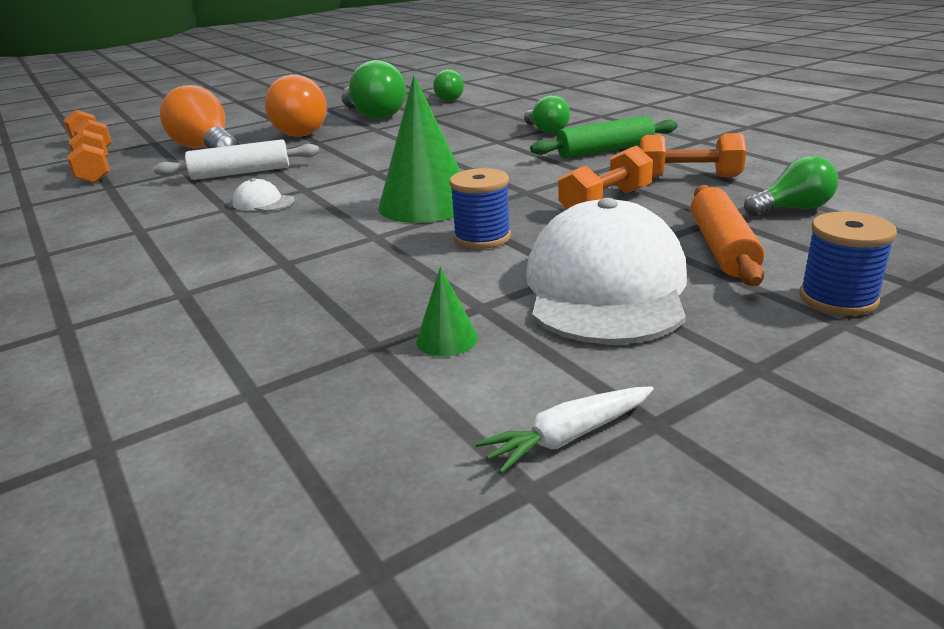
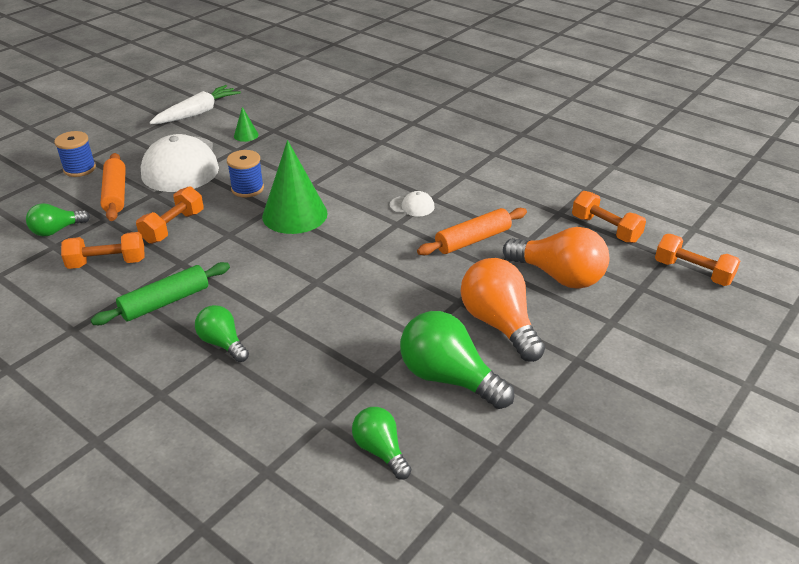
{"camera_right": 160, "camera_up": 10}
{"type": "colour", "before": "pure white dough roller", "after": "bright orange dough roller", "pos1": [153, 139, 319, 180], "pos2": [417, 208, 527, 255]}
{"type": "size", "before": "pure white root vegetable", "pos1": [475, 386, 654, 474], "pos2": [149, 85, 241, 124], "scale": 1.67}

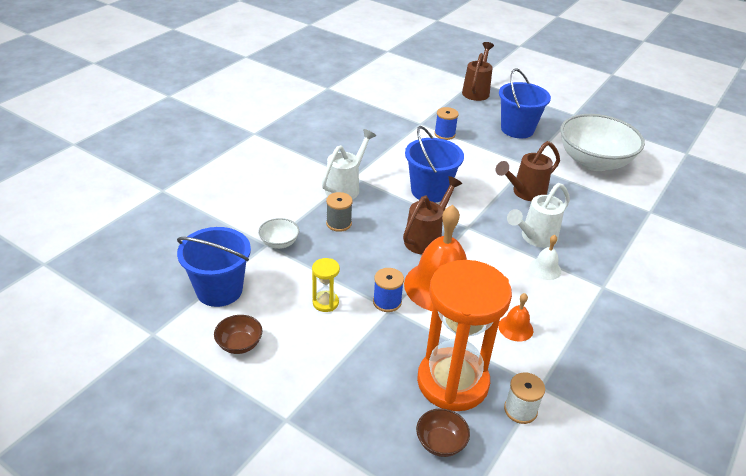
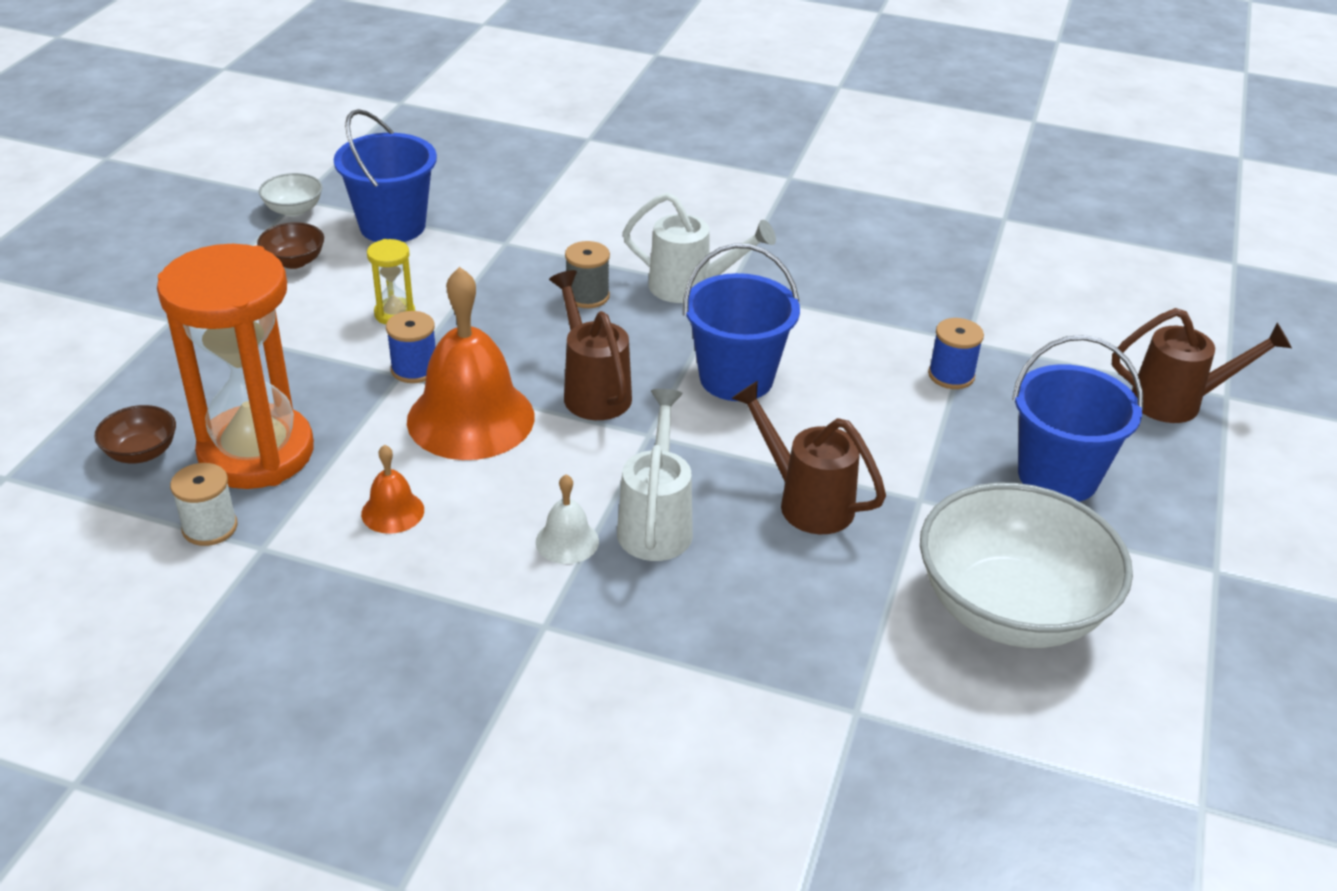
{"camera_right": 75, "camera_up": 0}
{"type": "relocated", "before": "pure white deep dish", "pos1": [258, 218, 299, 249], "pos2": [259, 173, 323, 217]}
{"type": "spun", "before": "russet watering pot", "pos1": [403, 176, 462, 254], "pos2": [549, 270, 632, 420], "turn": -135}
{"type": "spun", "before": "pure white watering pot", "pos1": [507, 183, 570, 248], "pos2": [617, 389, 693, 561], "turn": 60}

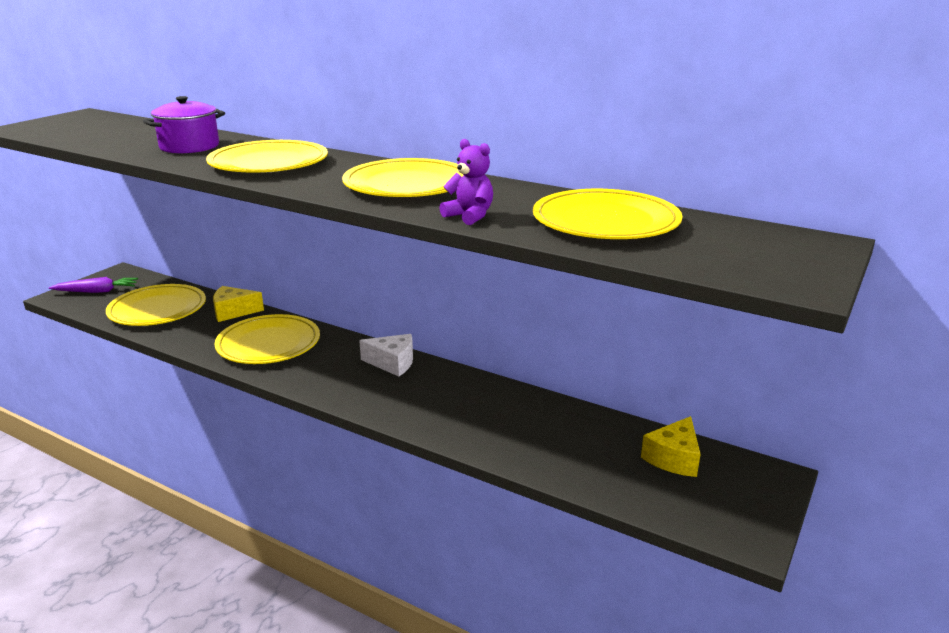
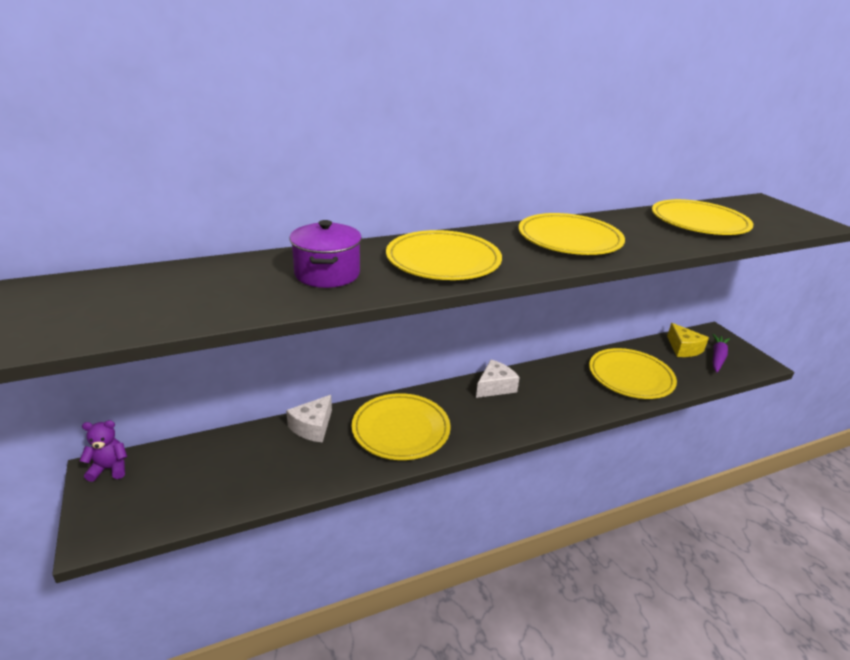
{"camera_right": -55, "camera_up": 5}
{"type": "relocated", "before": "purple root vegetable", "pos1": [49, 277, 138, 293], "pos2": [712, 334, 730, 372]}
{"type": "relocated", "before": "golden dinner plate", "pos1": [106, 284, 206, 326], "pos2": [589, 348, 677, 399]}
{"type": "relocated", "before": "purple teddy bear", "pos1": [439, 139, 493, 225], "pos2": [80, 420, 127, 482]}
{"type": "colour", "before": "golden piece of cheese", "after": "pure white piece of cheese", "pos1": [213, 286, 264, 322], "pos2": [286, 395, 332, 443]}

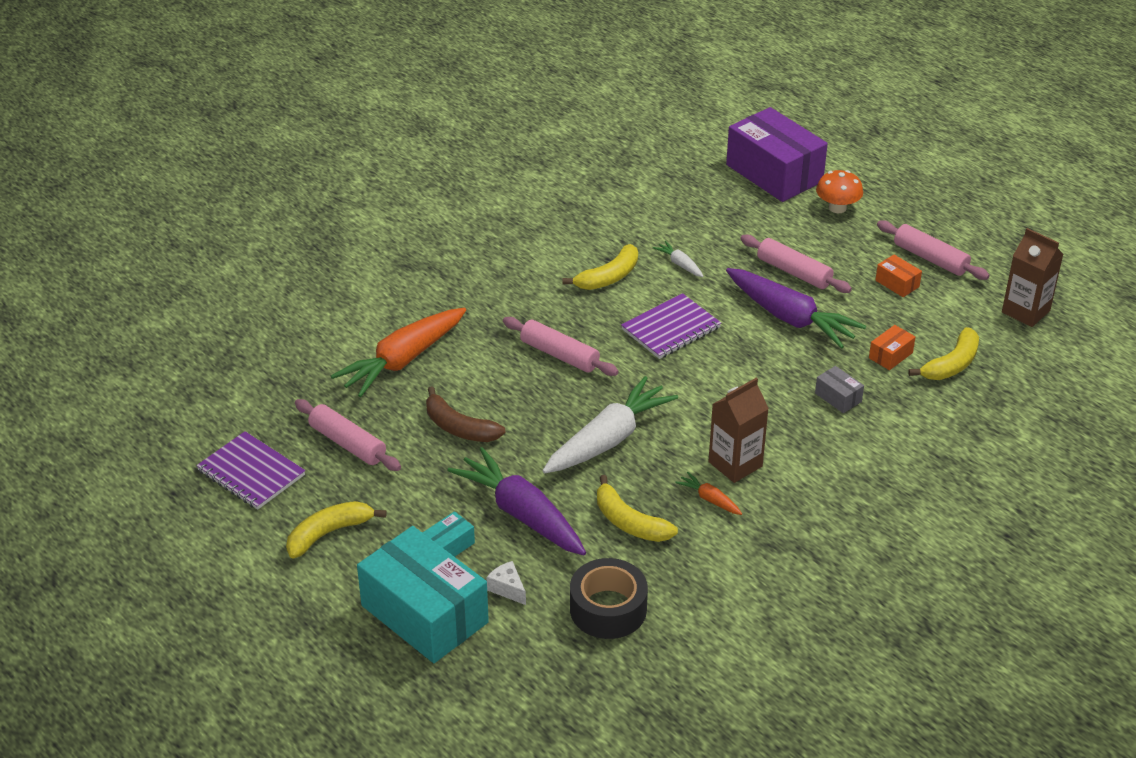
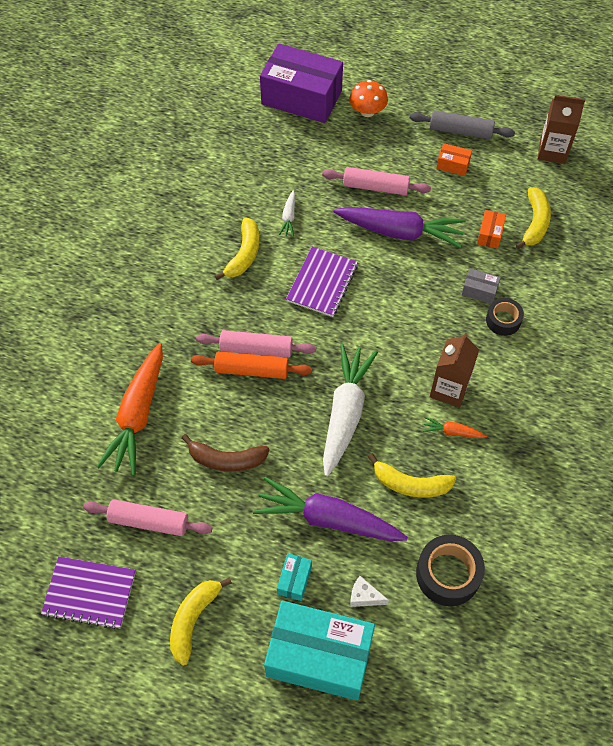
{"camera_right": -30, "camera_up": 20}
{"type": "appeared", "after": "bright orange dough roller", "pos2": [191, 351, 312, 379]}
{"type": "appeared", "after": "jet-black roll of tape", "pos2": [486, 298, 524, 336]}
{"type": "colour", "before": "pink dough roller", "after": "ash-grey dough roller", "pos1": [877, 220, 990, 280], "pos2": [410, 110, 515, 139]}
{"type": "spun", "before": "pure white root vegetable", "pos1": [653, 241, 703, 277], "pos2": [279, 190, 295, 236], "turn": -105}

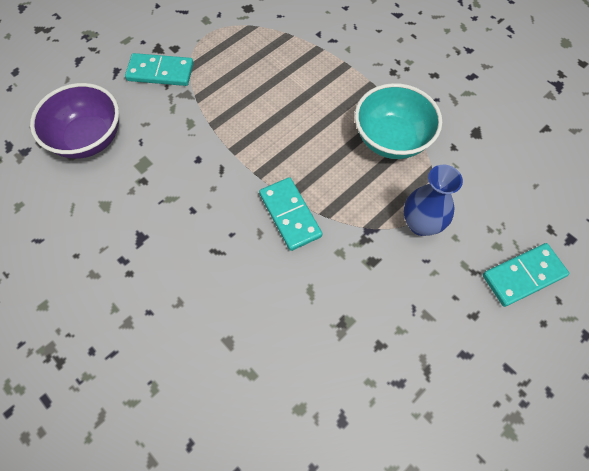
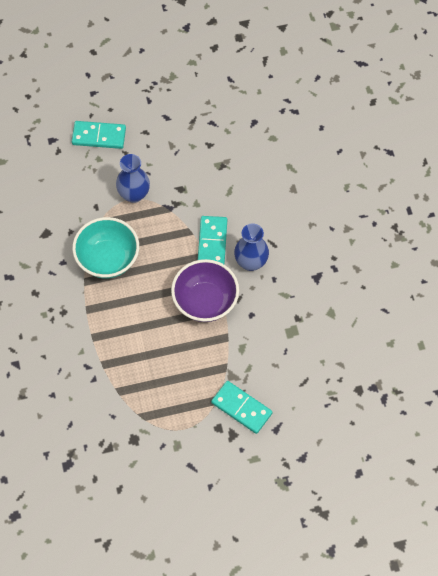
{"camera_right": -150, "camera_up": 0}
{"type": "appeared", "after": "royal blue vase", "pos2": [234, 223, 269, 271]}
{"type": "relocated", "before": "purple deep dish", "pos1": [30, 83, 119, 159], "pos2": [171, 259, 239, 322]}

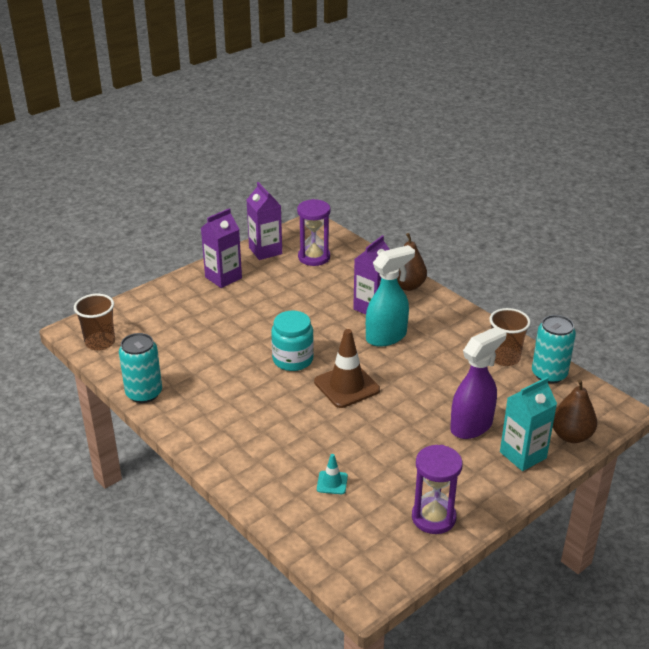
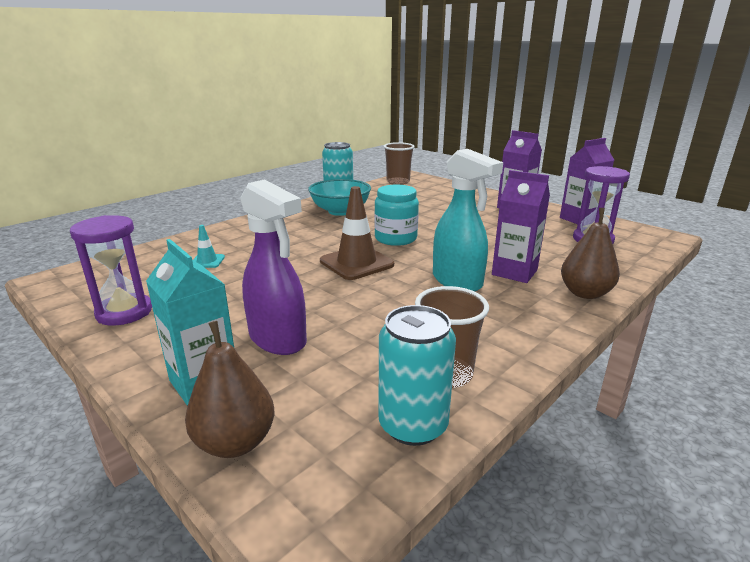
{"camera_right": 85, "camera_up": -10}
{"type": "appeared", "after": "aqua deep dish", "pos2": [308, 179, 371, 216]}

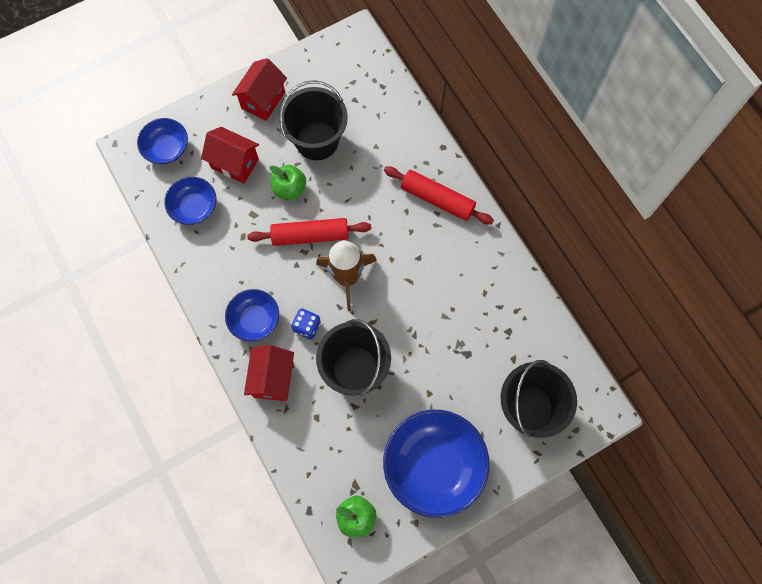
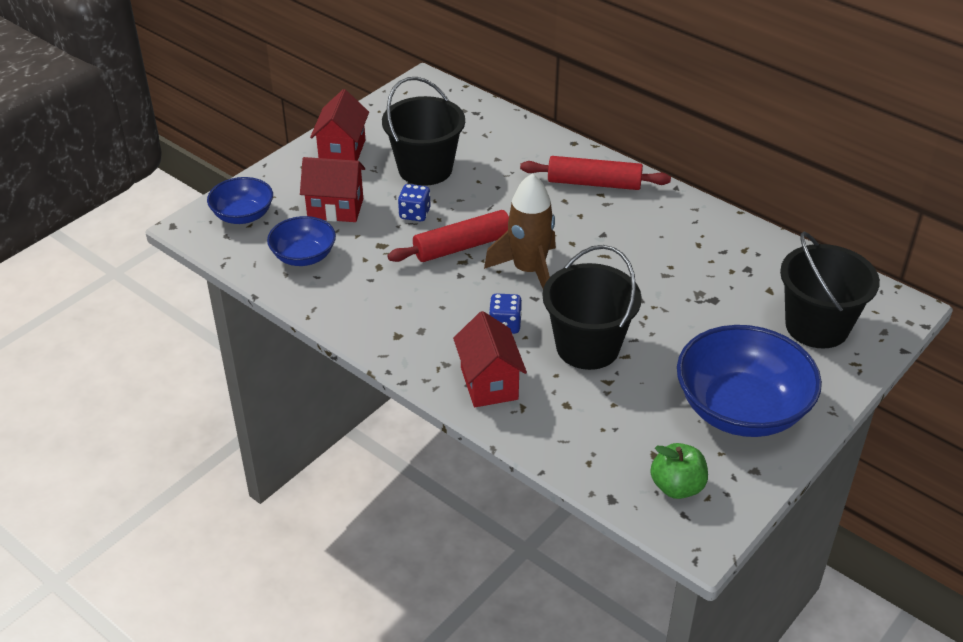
{"camera_right": -20, "camera_up": -30}
{"type": "missing", "before": "royal blue deep dish", "pos1": [225, 289, 279, 342]}
{"type": "exchanged", "before": "green toy apple", "after": "royal blue game die", "pos1": [270, 165, 306, 200], "pos2": [398, 184, 431, 221]}

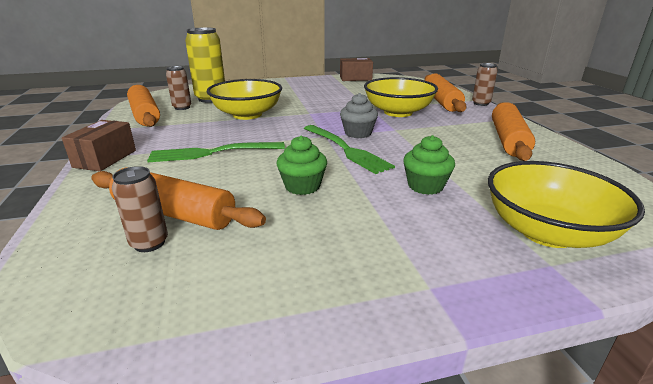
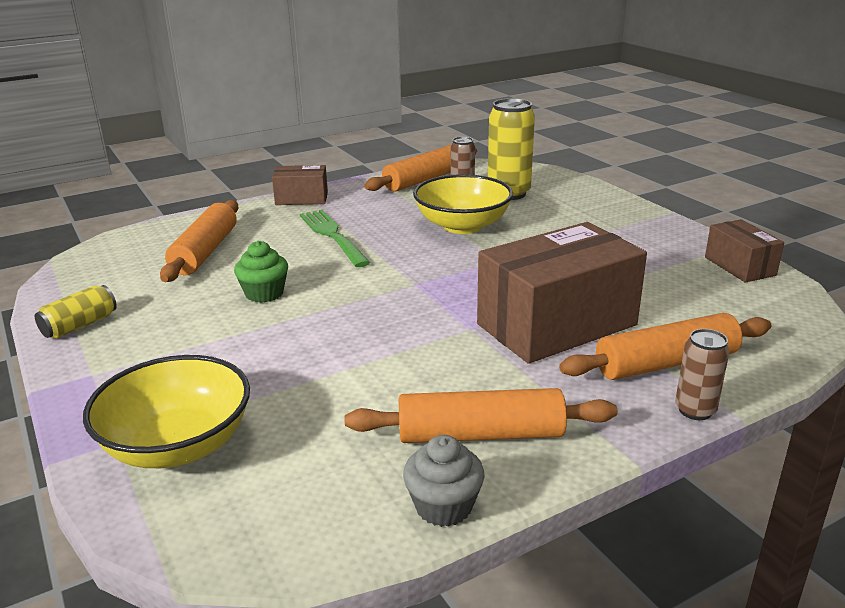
{"camera_right": 75, "camera_up": 0}
{"type": "missing", "before": "russet tin", "pos1": [112, 166, 168, 252]}
{"type": "missing", "before": "green dinner fork", "pos1": [304, 125, 395, 174]}
{"type": "missing", "before": "green fairy cake", "pos1": [403, 135, 455, 195]}
{"type": "appeared", "after": "golden tin", "pos2": [35, 285, 117, 339]}
{"type": "relocated", "before": "ash-grey fairy cake", "pos1": [340, 93, 378, 138], "pos2": [403, 435, 484, 527]}
{"type": "exchanged", "before": "golden deep dish", "after": "russet package", "pos1": [364, 77, 438, 117], "pos2": [477, 222, 647, 364]}

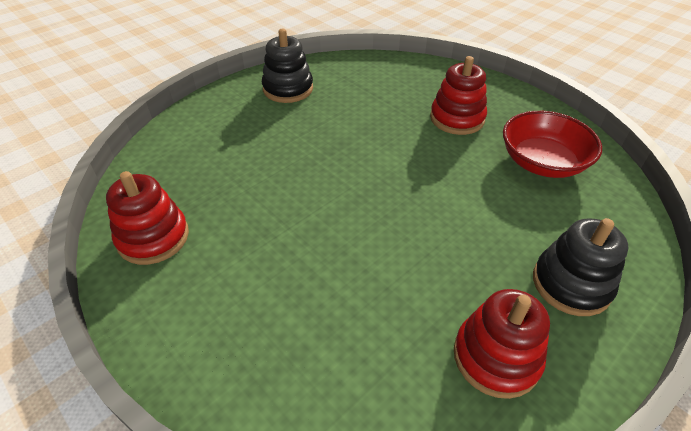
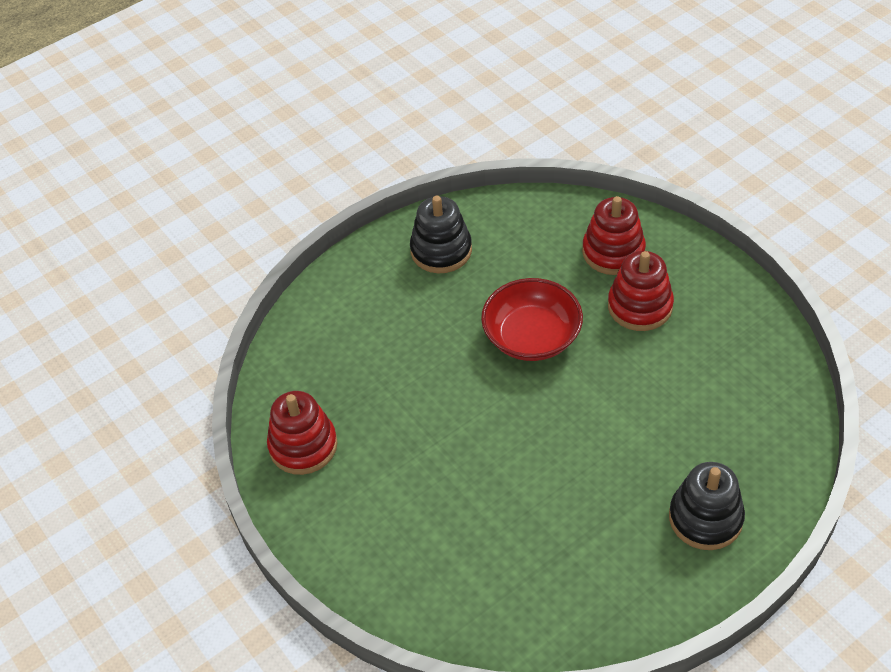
{"camera_right": 10, "camera_up": 5}
{"type": "relocated", "before": "red ring stacker", "pos1": [454, 289, 550, 399], "pos2": [582, 196, 646, 275]}
{"type": "relocated", "before": "red deep dish", "pos1": [503, 111, 602, 178], "pos2": [481, 278, 583, 361]}

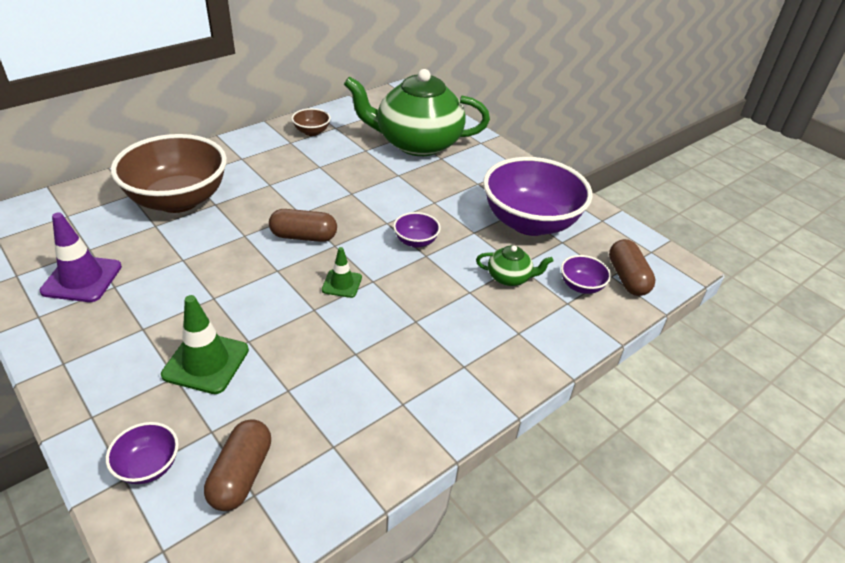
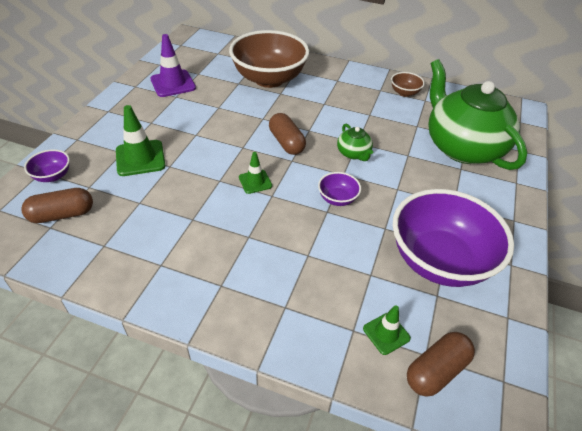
{"camera_right": 60, "camera_up": 5}
{"type": "relocated", "before": "green tea pot", "pos1": [476, 245, 553, 286], "pos2": [337, 124, 373, 161]}
{"type": "exchanged", "before": "purple deep dish", "after": "green safety cone", "pos1": [561, 255, 611, 294], "pos2": [363, 305, 411, 355]}

